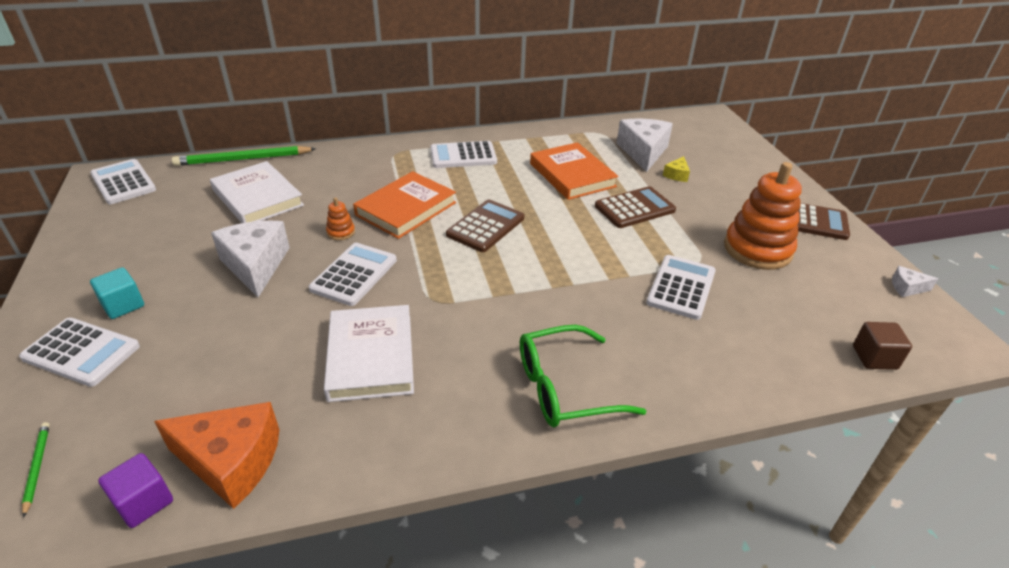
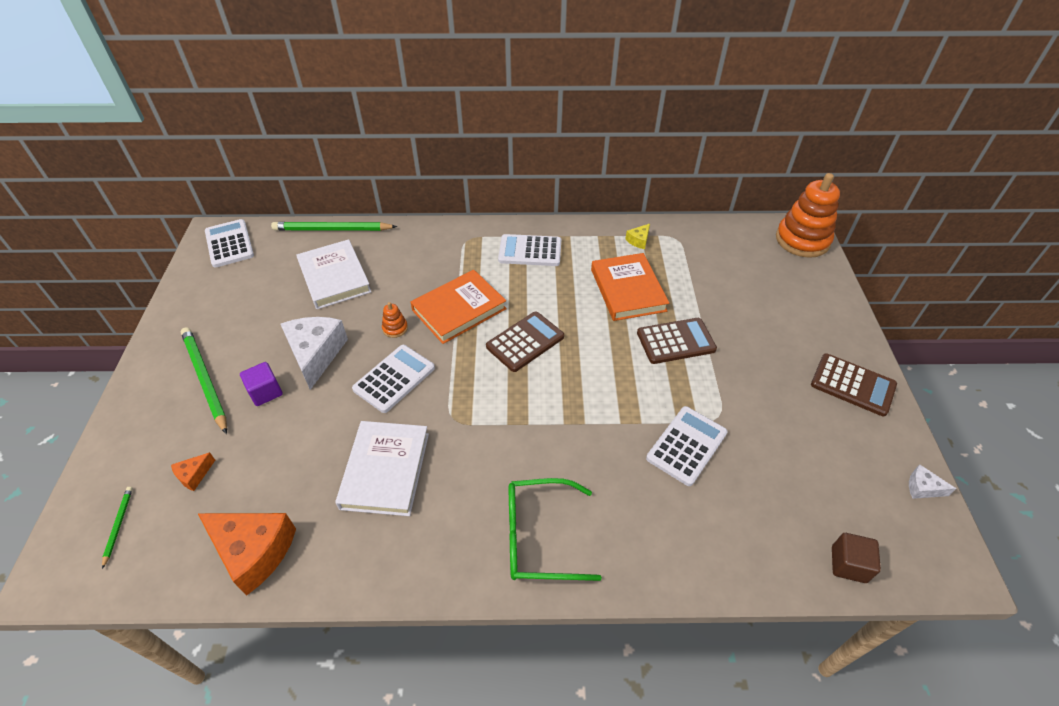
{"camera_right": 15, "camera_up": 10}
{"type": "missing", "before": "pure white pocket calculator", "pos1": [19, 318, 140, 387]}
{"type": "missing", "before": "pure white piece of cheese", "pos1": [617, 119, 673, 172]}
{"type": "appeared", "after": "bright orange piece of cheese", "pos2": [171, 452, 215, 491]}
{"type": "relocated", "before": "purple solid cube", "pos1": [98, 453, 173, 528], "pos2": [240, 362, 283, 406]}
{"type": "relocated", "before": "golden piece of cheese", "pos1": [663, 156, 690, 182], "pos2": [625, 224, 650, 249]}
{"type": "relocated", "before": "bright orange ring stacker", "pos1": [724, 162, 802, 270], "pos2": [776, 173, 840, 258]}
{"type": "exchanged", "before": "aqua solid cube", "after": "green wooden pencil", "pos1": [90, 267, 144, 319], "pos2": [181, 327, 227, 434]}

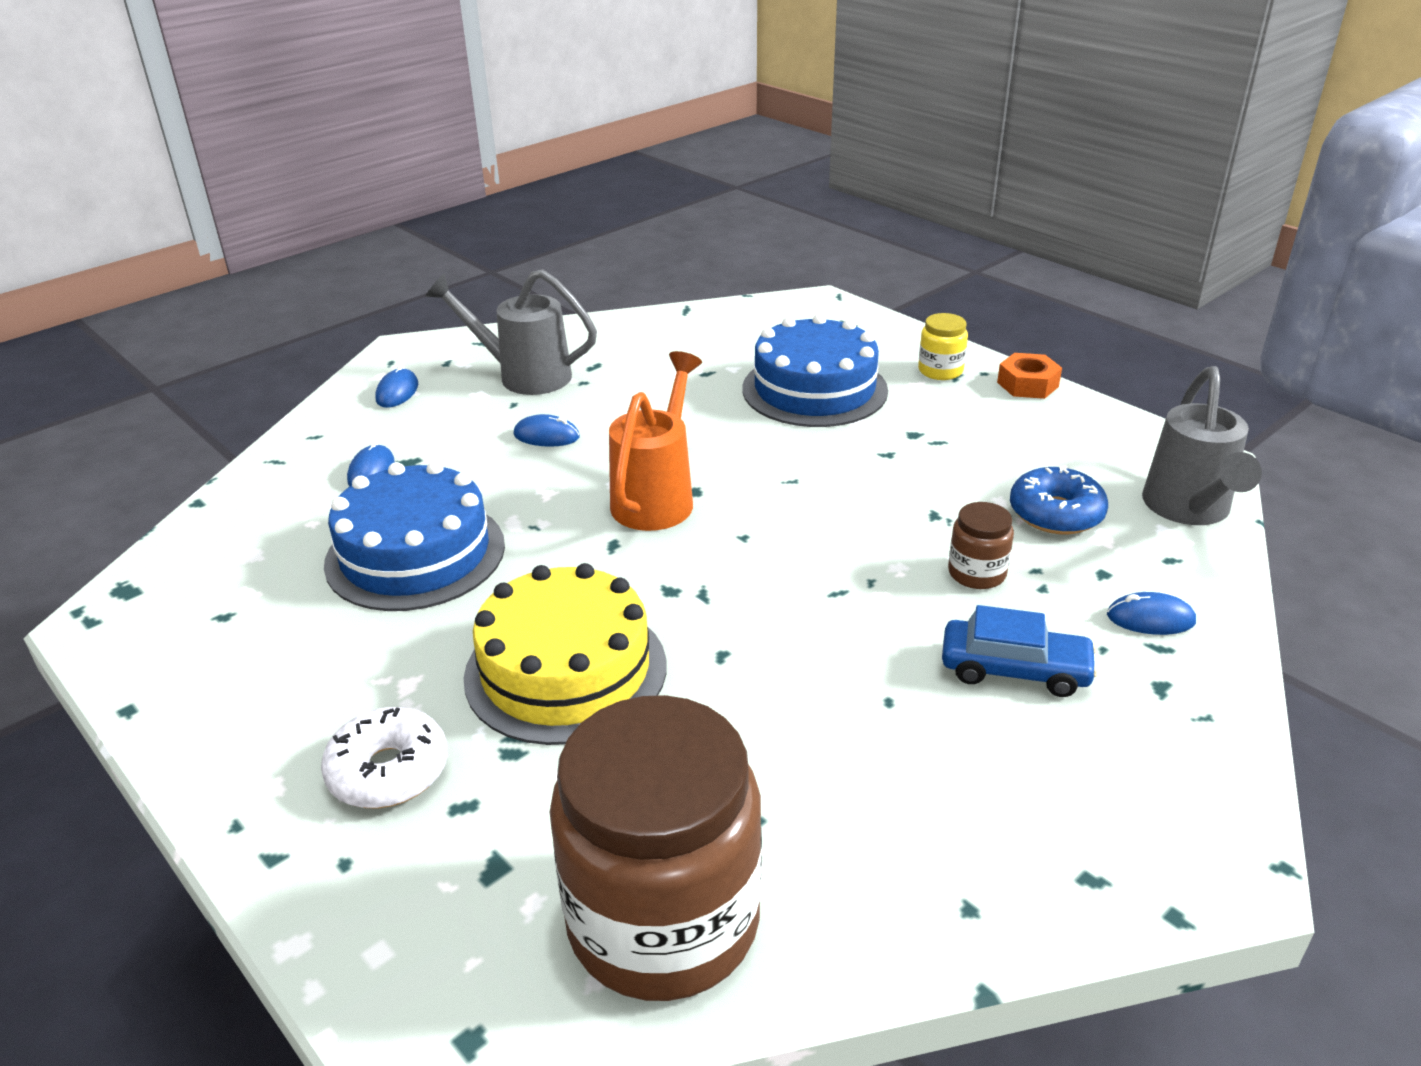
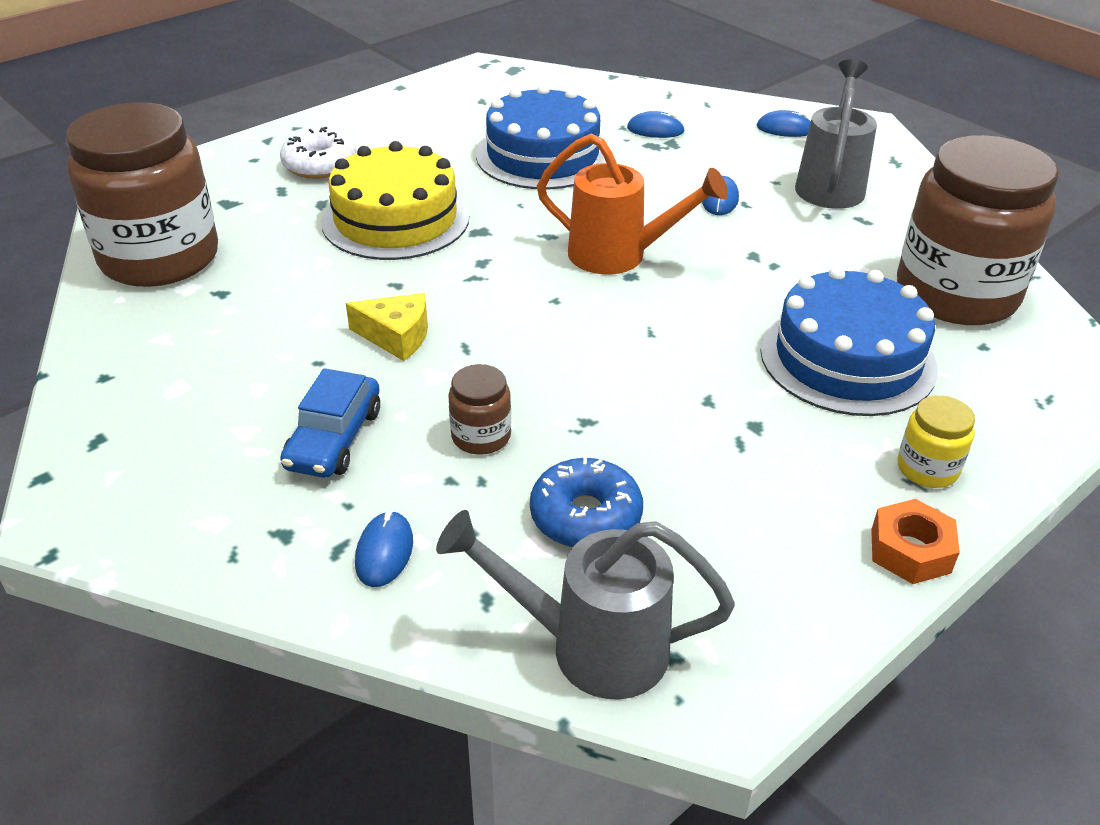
{"camera_right": 90, "camera_up": 5}
{"type": "appeared", "after": "golden piece of cheese", "pos2": [346, 293, 428, 361]}
{"type": "appeared", "after": "russet jar", "pos2": [897, 135, 1059, 325]}

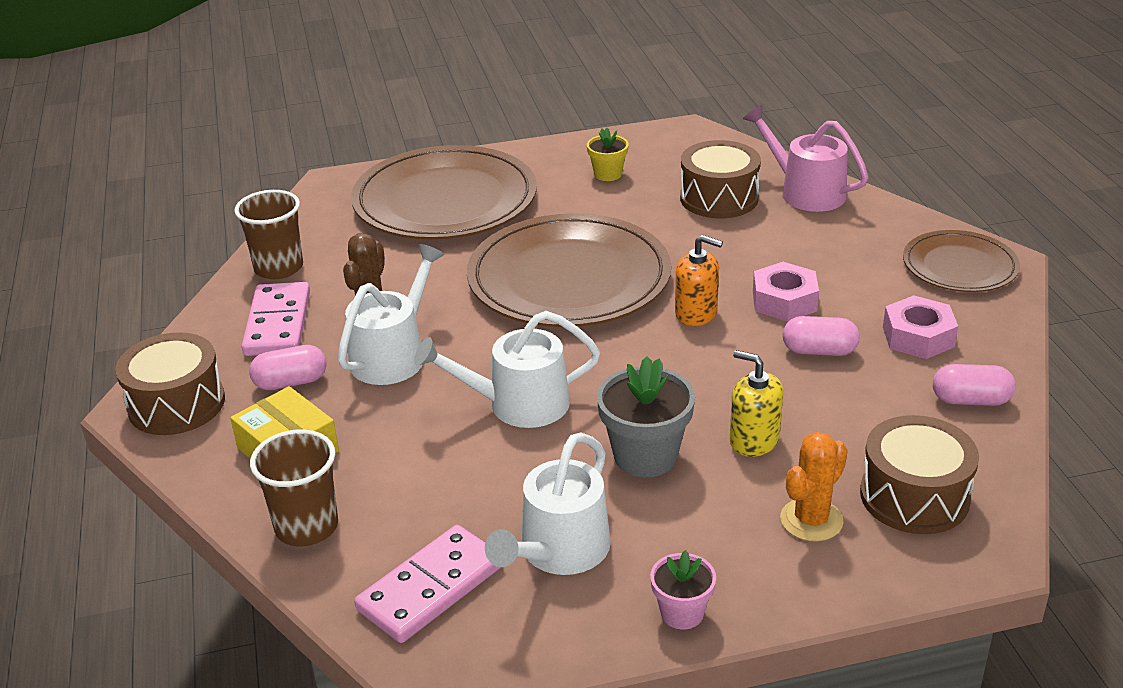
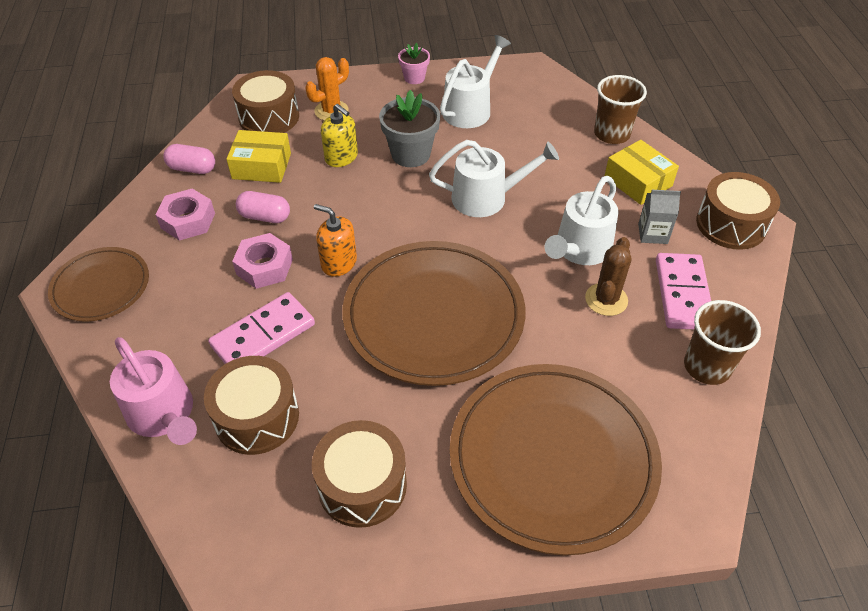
{"camera_right": -175, "camera_up": 15}
{"type": "appeared", "after": "golden package", "pos2": [226, 130, 291, 183]}
{"type": "relocated", "before": "pink domino tile", "pos1": [354, 525, 501, 643], "pos2": [208, 292, 315, 364]}
{"type": "exchanged", "before": "pink pill", "after": "ash-grey juice carton", "pos1": [249, 345, 326, 390], "pos2": [638, 190, 681, 244]}
{"type": "exchanged", "before": "golden plant pot", "after": "russet toy drum", "pos1": [587, 128, 629, 181], "pos2": [312, 420, 407, 528]}

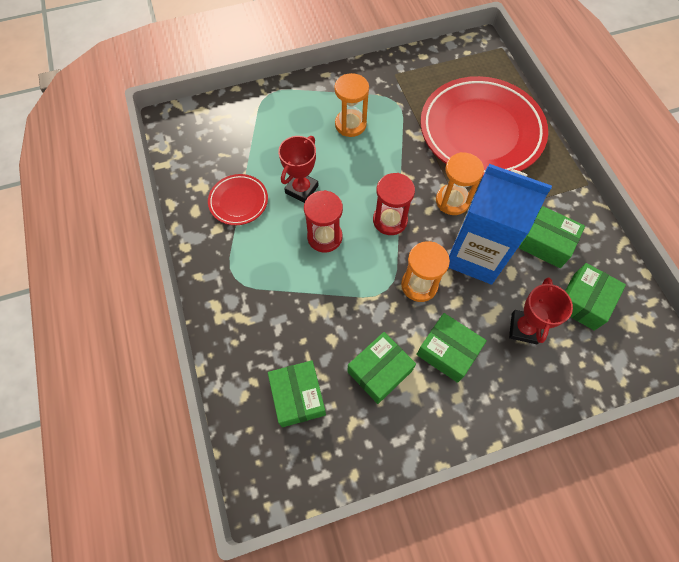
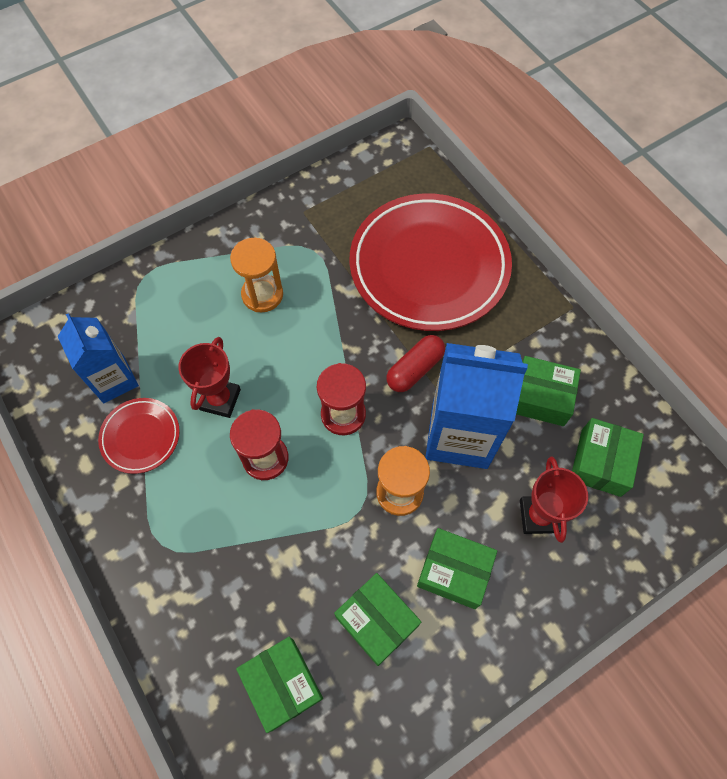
{"camera_right": -15, "camera_up": 0}
{"type": "appeared", "after": "royal blue juice carton", "pos2": [57, 313, 139, 403]}
{"type": "exchanged", "before": "bright orange hourglass", "after": "red pill", "pos1": [436, 152, 484, 215], "pos2": [386, 335, 445, 392]}
{"type": "spun", "before": "green package", "pos1": [347, 332, 416, 404], "pos2": [334, 573, 421, 666], "turn": -75}

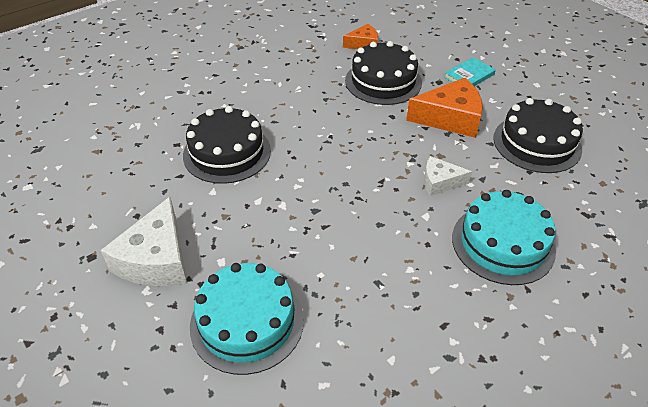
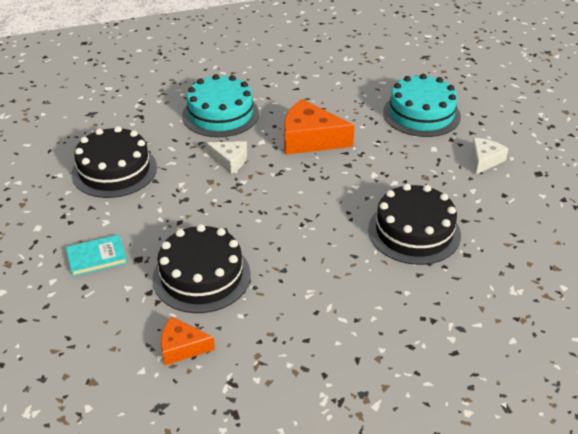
{"camera_right": -160, "camera_up": -5}
{"type": "relocated", "before": "bright orange piece of cheese", "pos1": [406, 78, 483, 138], "pos2": [284, 99, 355, 155]}
{"type": "size", "before": "pure white piece of cheese", "pos1": [101, 197, 187, 286], "pos2": [471, 138, 508, 174], "scale": 0.57}

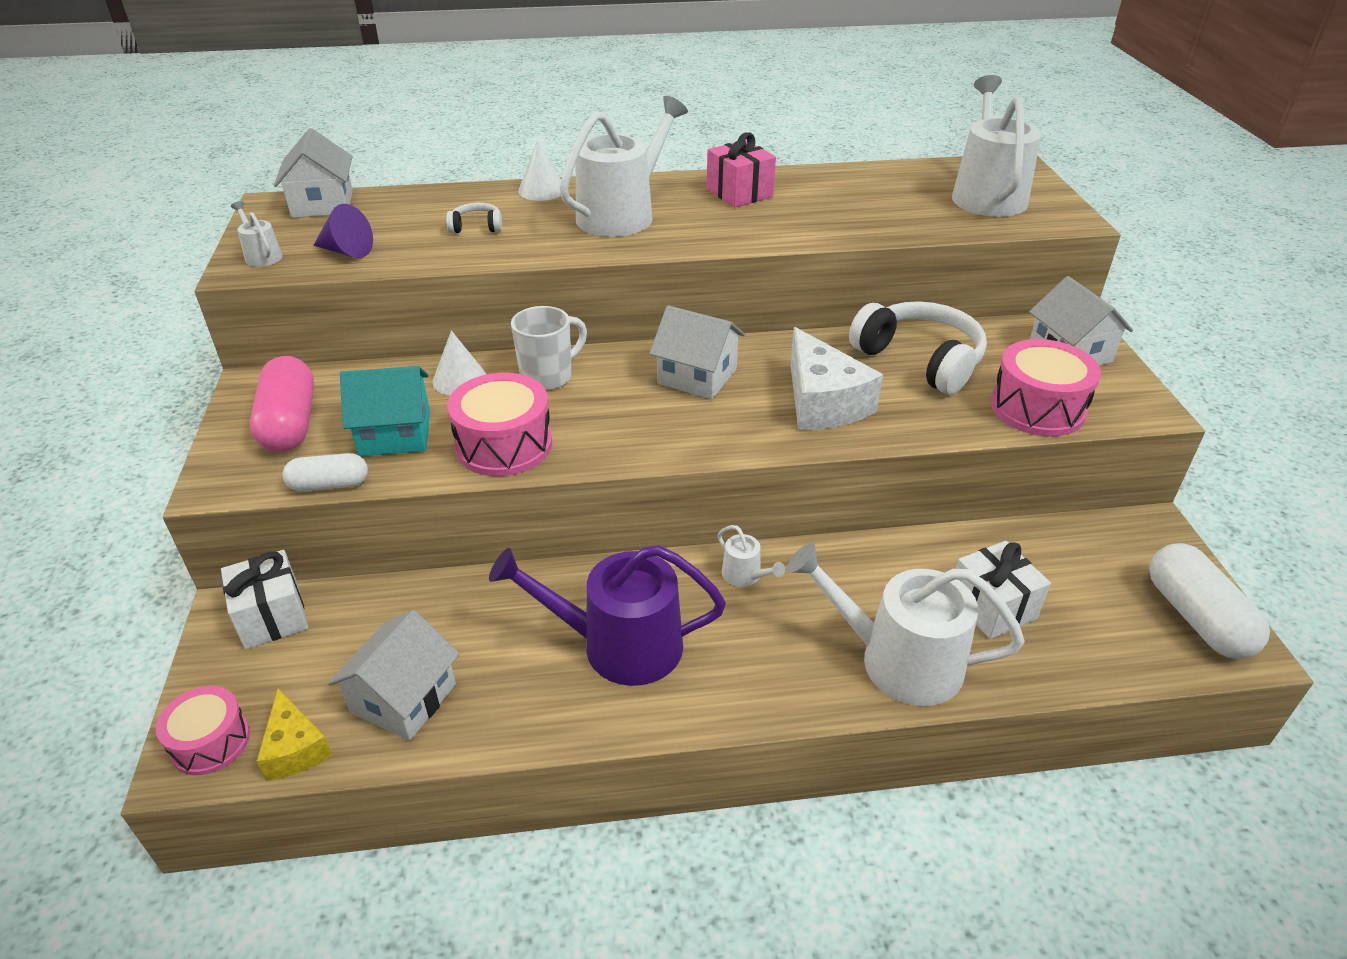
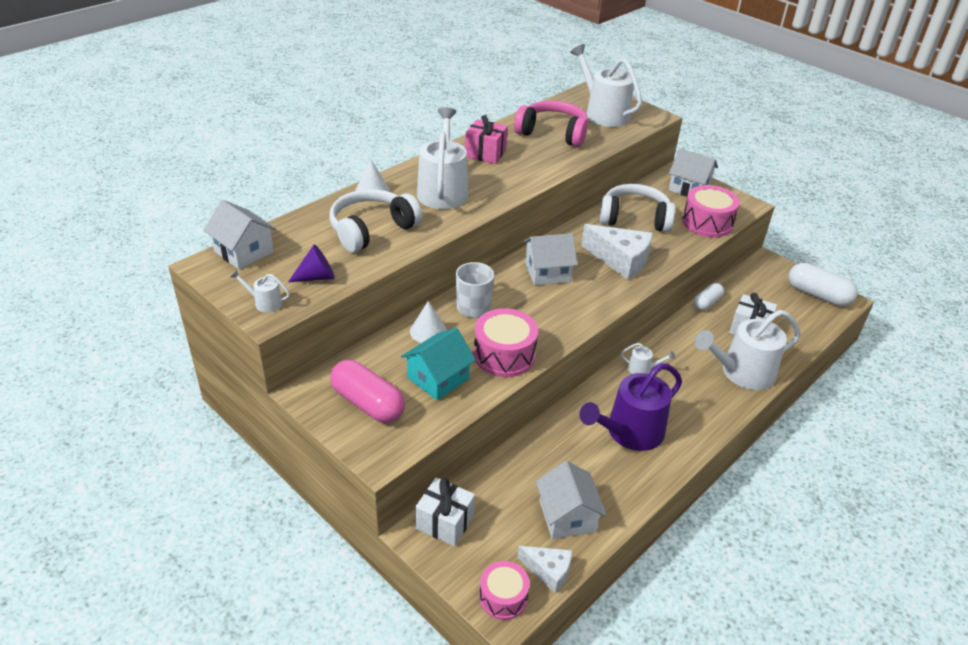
{"camera_right": -40, "camera_up": 0}
{"type": "appeared", "after": "pink headset", "pos2": [514, 101, 588, 147]}
{"type": "relocated", "before": "pure white pill", "pos1": [282, 453, 368, 491], "pos2": [694, 283, 724, 310]}
{"type": "colour", "before": "golden piece of cheese", "after": "pure white piece of cheese", "pos1": [257, 688, 332, 780], "pos2": [517, 546, 572, 593]}
{"type": "size", "before": "pure white headset", "pos1": [446, 203, 502, 233], "pos2": [329, 189, 422, 253], "scale": 2.23}

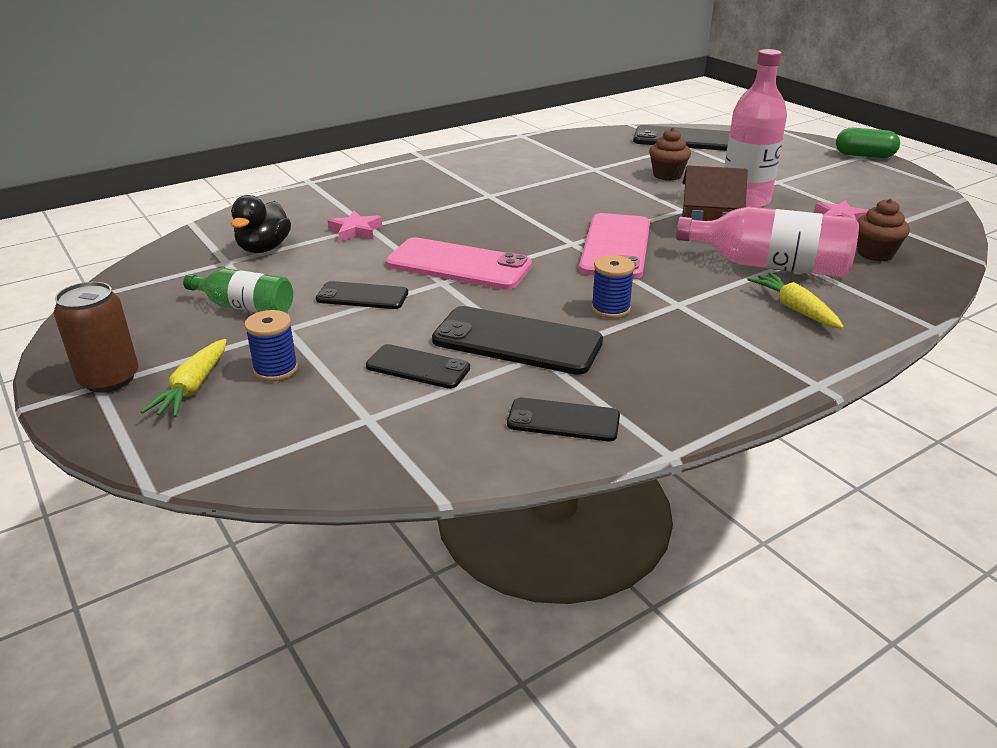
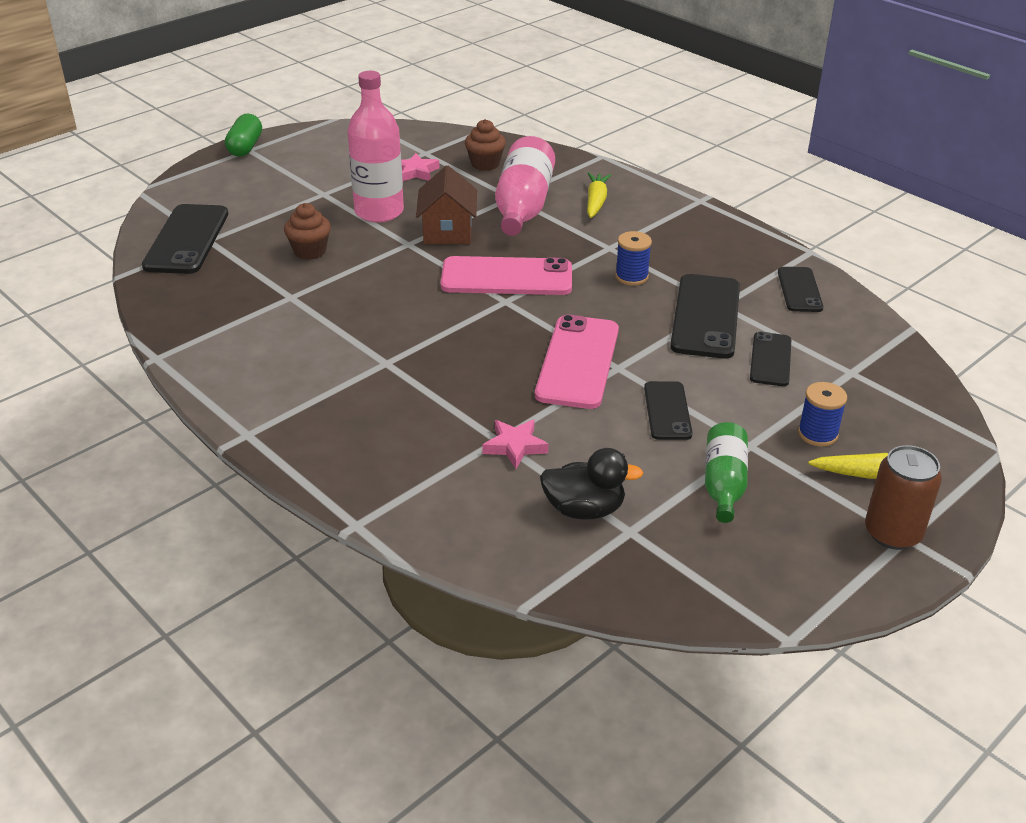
{"camera_right": -100, "camera_up": 5}
{"type": "spun", "before": "golden root vegetable", "pos1": [747, 272, 844, 329], "pos2": [587, 172, 611, 218], "turn": 135}

